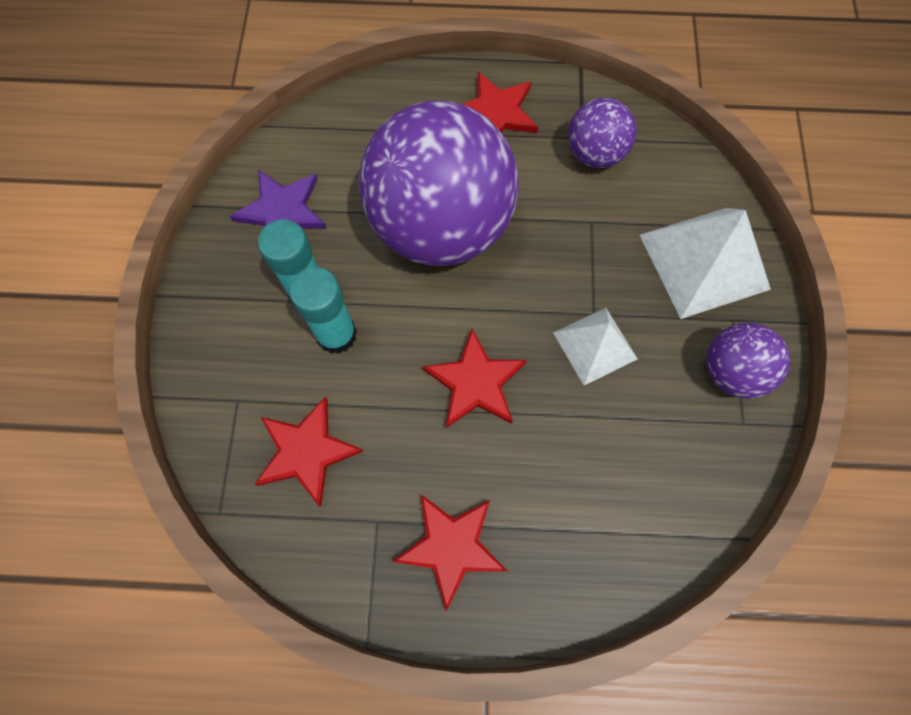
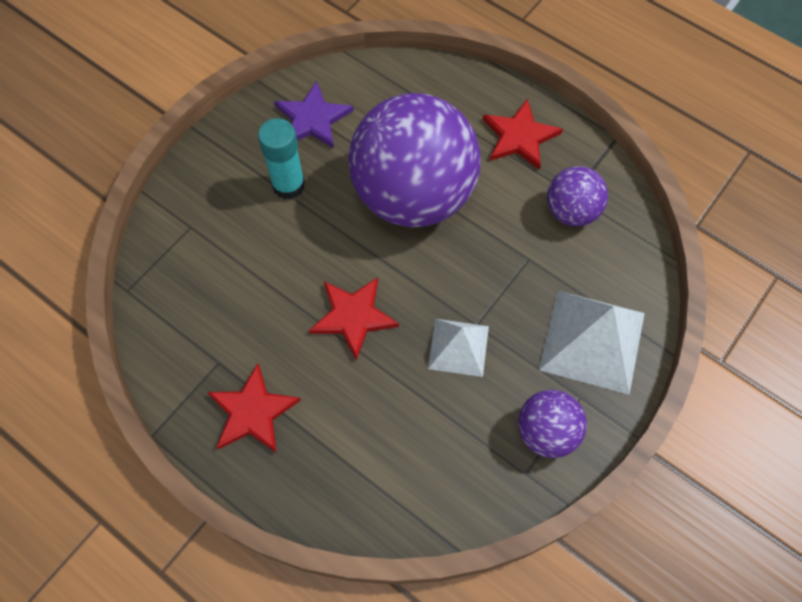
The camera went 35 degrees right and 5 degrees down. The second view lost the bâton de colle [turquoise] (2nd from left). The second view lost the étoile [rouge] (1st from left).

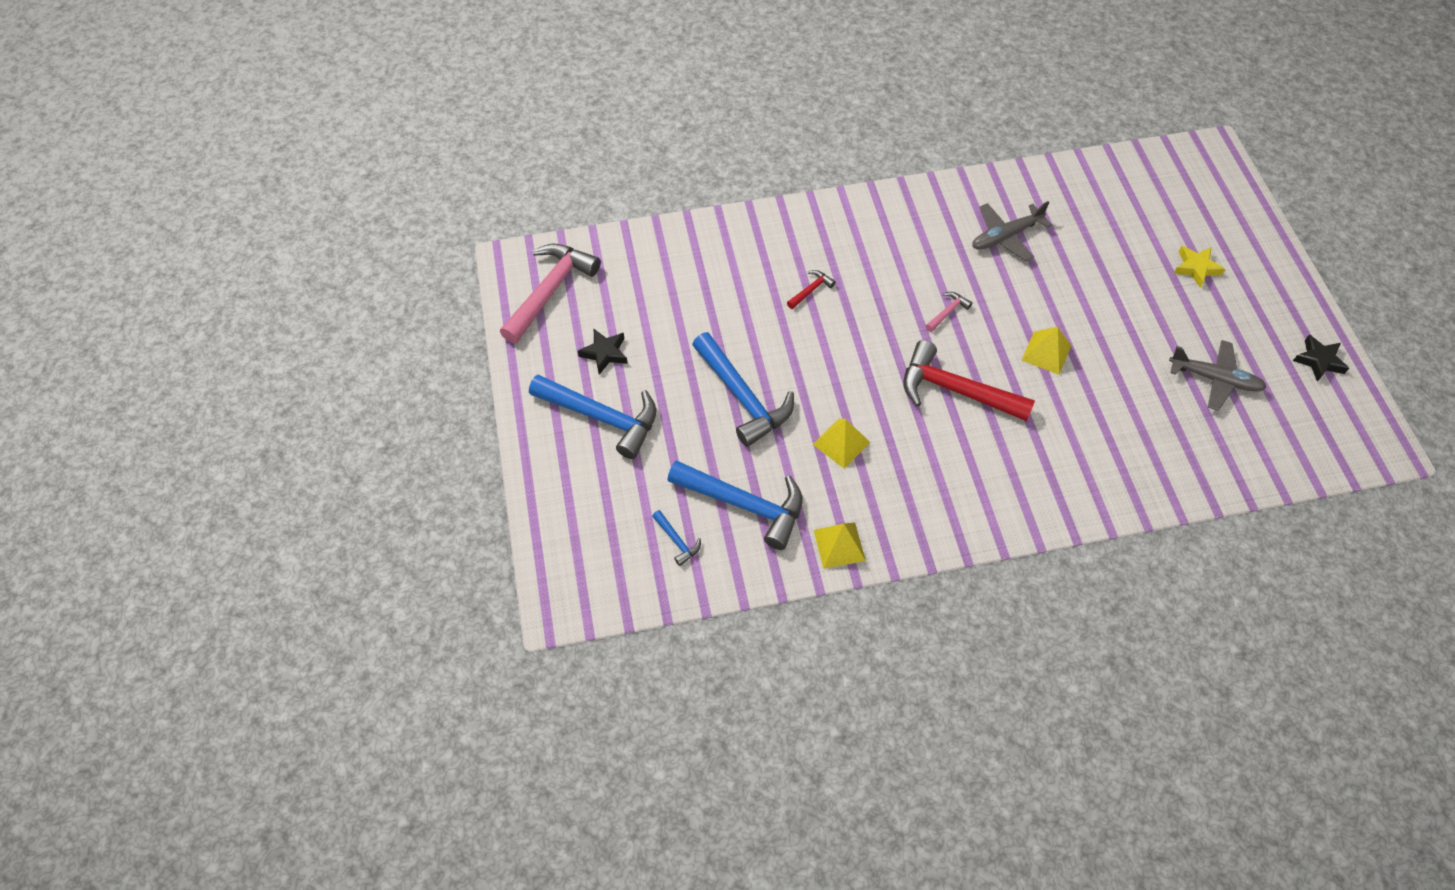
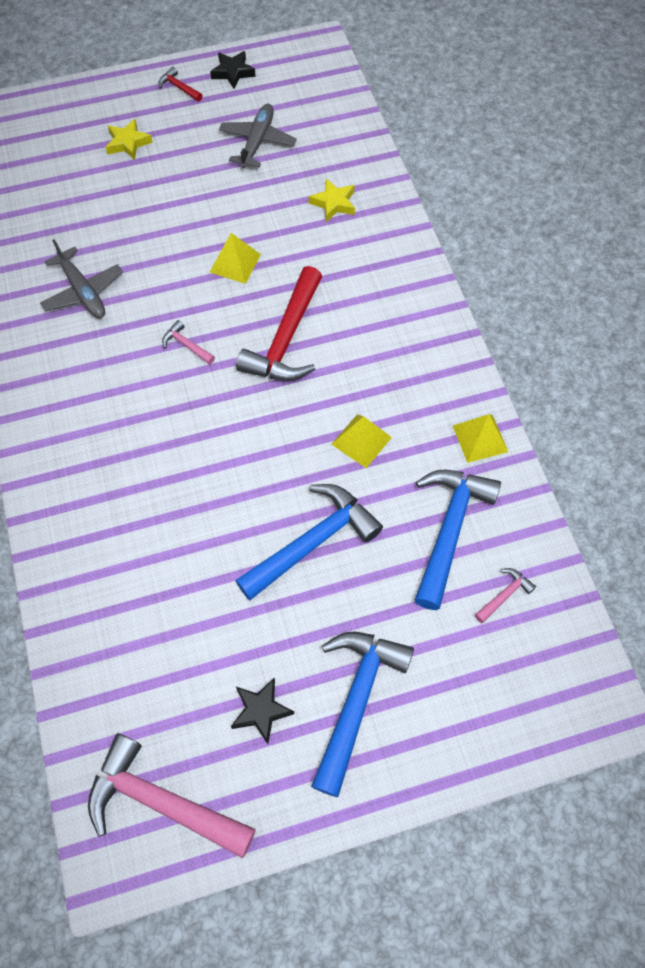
The camera went 95 degrees left and 5 degrees up. The marteau [rouge] (1st from left) ended up elsewhere. What was the marteau [bleu] (2nd from left) turned into the marteau [rose] (3rd from left). The second view gained the étoile [jaune] (2nd from left).

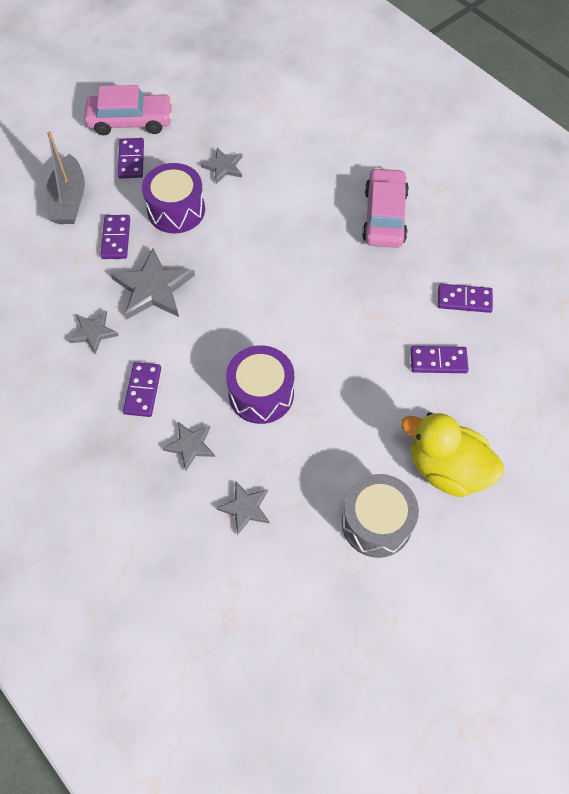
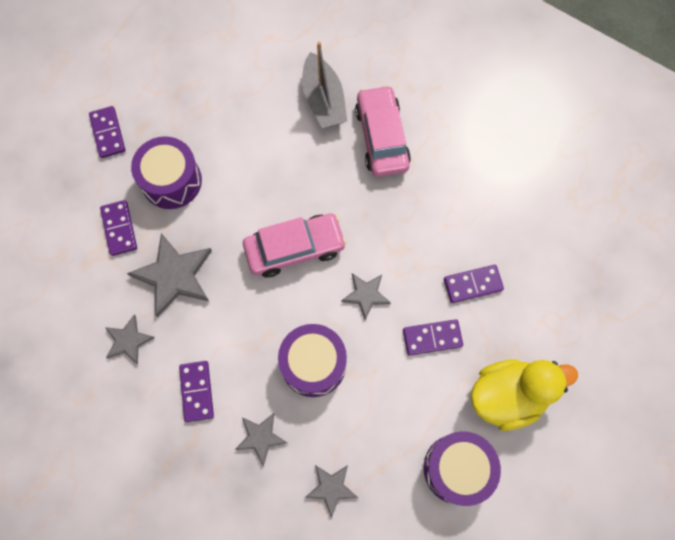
The camera went 15 degrees left and 10 degrees up. The voiture [rose] (1st from left) ended up elsewhere. The bateau [gris] ended up elsewhere. The étoile [gris] (4th from left in the first image) ended up elsewhere. The domino [violet] (5th from left in the first image) ended up elsewhere. The canard [jaune] ended up facing another way, 150 degrees clockwise from before. What was the tambour [gris] turned into the tambour [violet] (3rd from left).

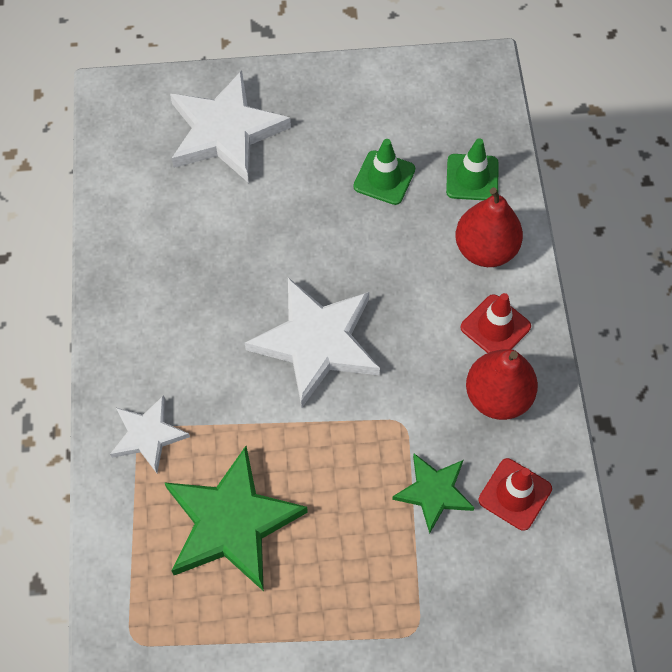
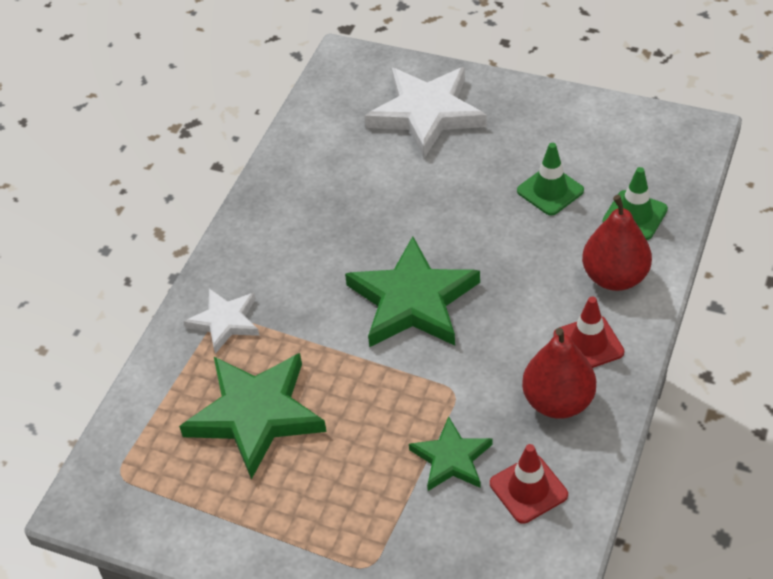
The camera went 30 degrees right and 15 degrees down. What was the étoile [blanc] (3rd from left) turned into the étoile [vert] (2nd from left).

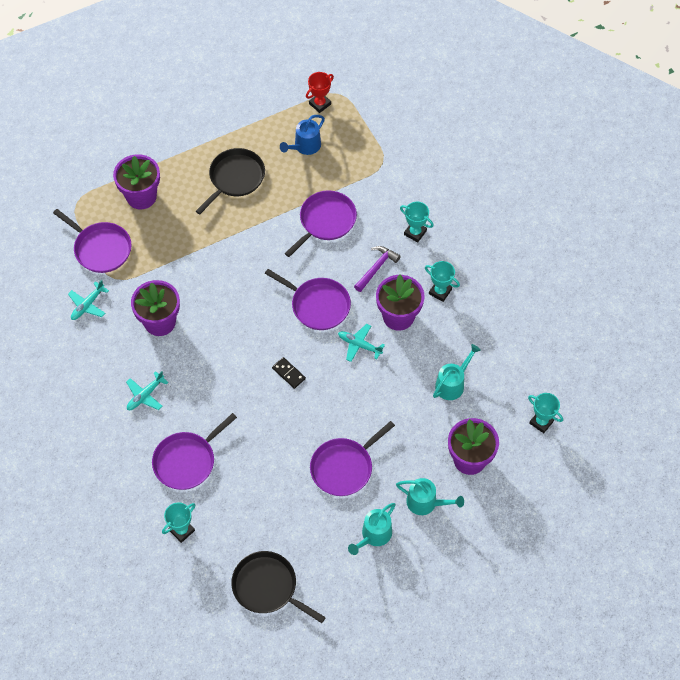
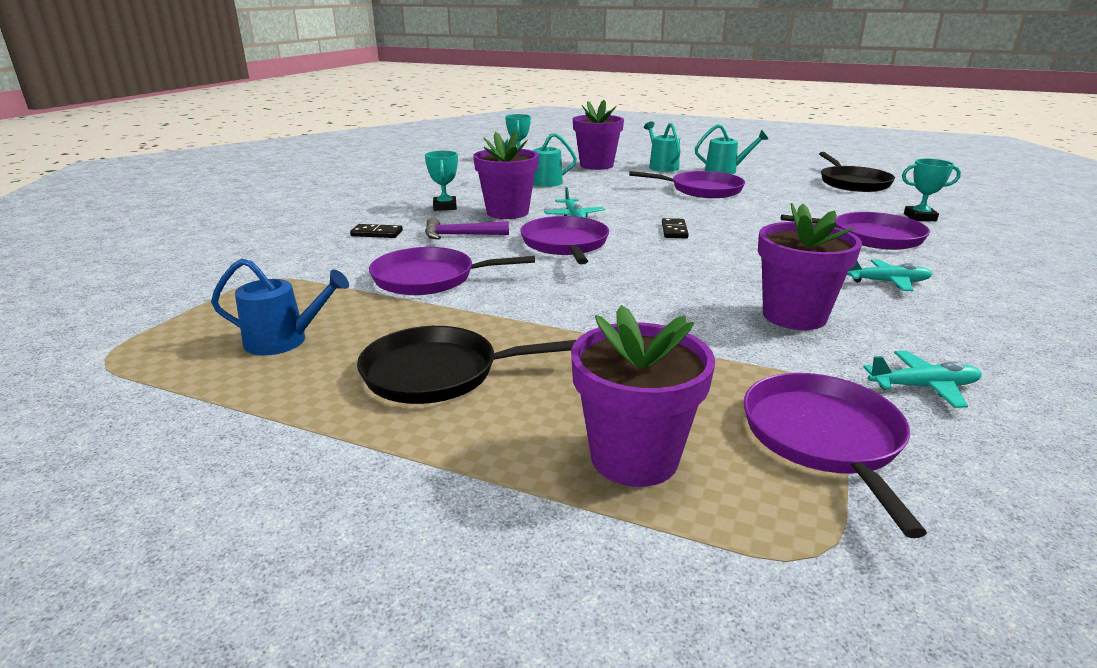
The camera went 130 degrees left and 35 degrees down. The second view lost the trophée [rouge]. Where the trophée [turquoise] (2nd from left) stood, the domino [noir] (1st from left) came to stand.

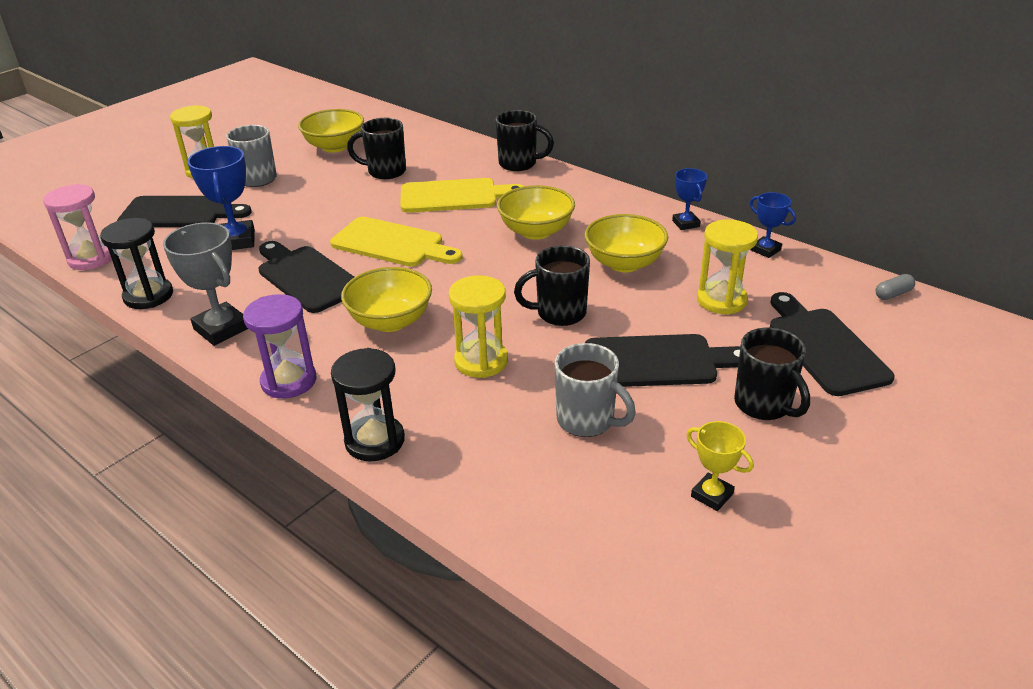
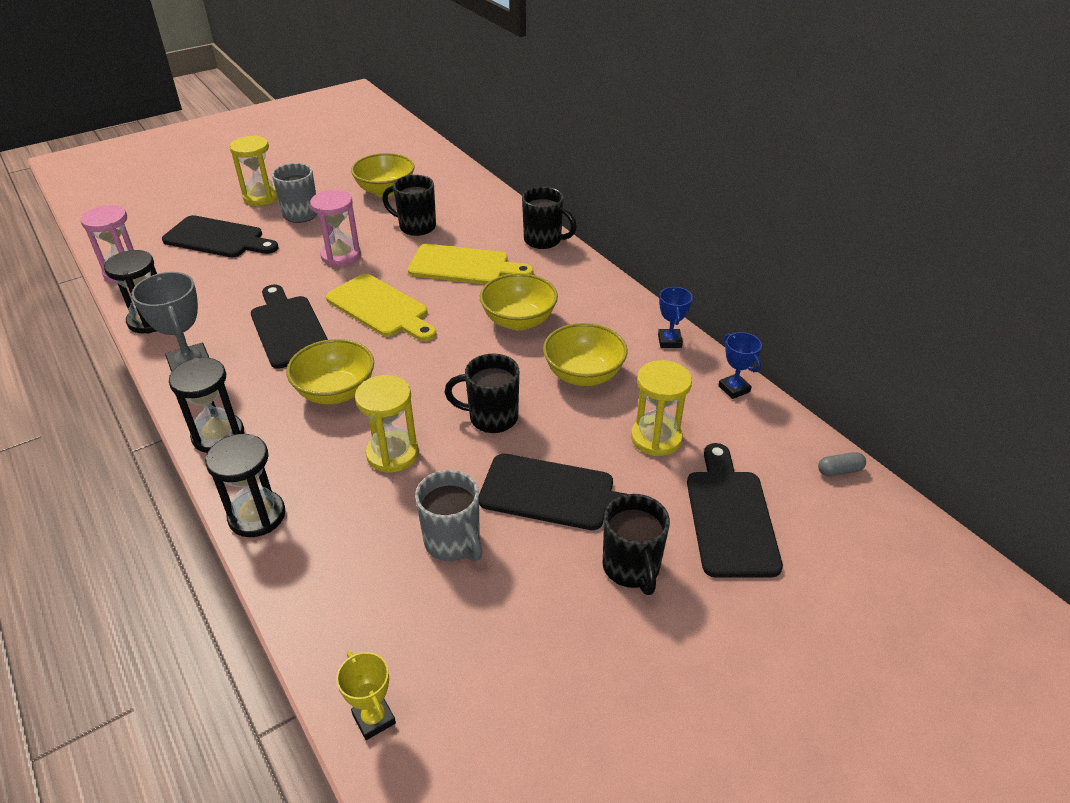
The camera went 15 degrees right and 5 degrees up. The second view lost the trophée [bleu] (1st from left). What was the sablier [violet] turned into the sablier [noir] (2nd from left). The trophée [jaune] ended up elsewhere. The second view gained the sablier [rose] (2nd from left).

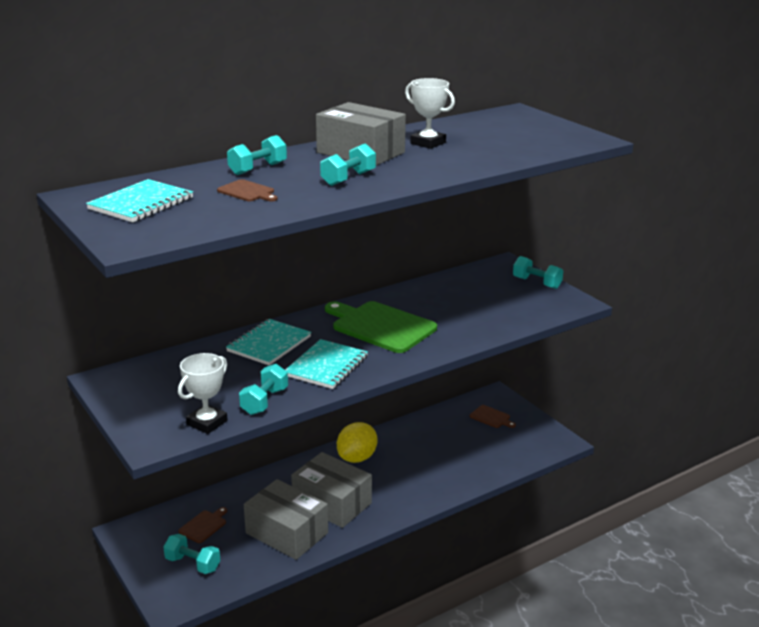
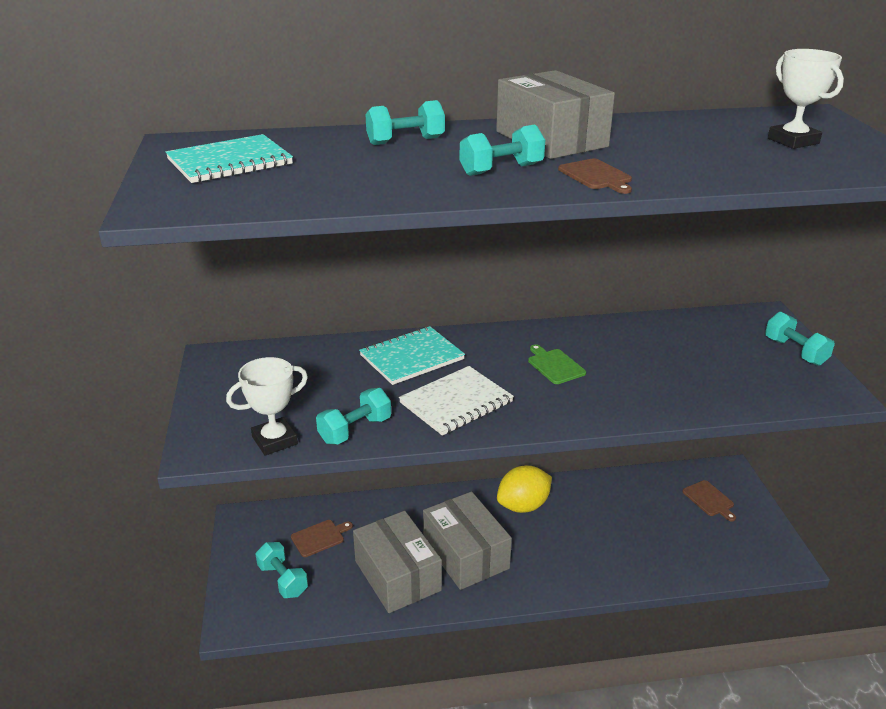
The camera went 25 degrees right and 5 degrees up. The trophée [blanc] (2nd from left) ended up elsewhere. The planche à découper [marron] (2nd from left) ended up elsewhere. The size of the planche à découper [vert] changed by a factor of 0.46. What was the carnet [turquoise] (3rd from left) turned into the carnet [blanc].

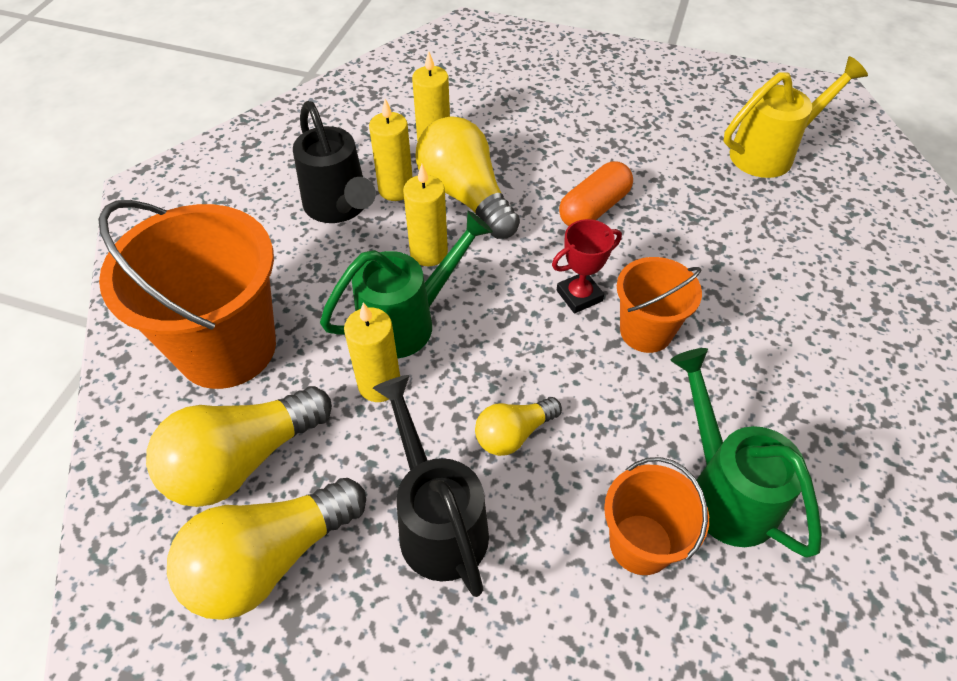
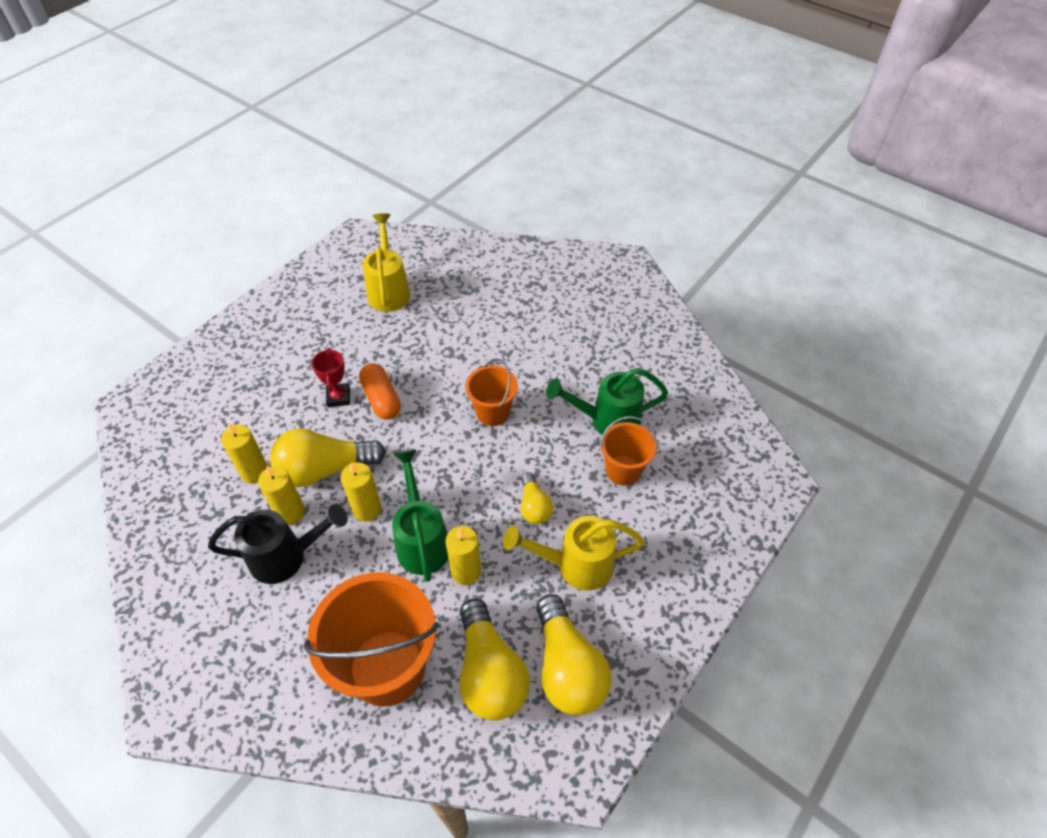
The camera went 70 degrees left and 0 degrees up. The trophée [rouge] ended up elsewhere. What was the arrosoir [noir] (2nd from left) turned into the arrosoir [jaune] (2nd from left).

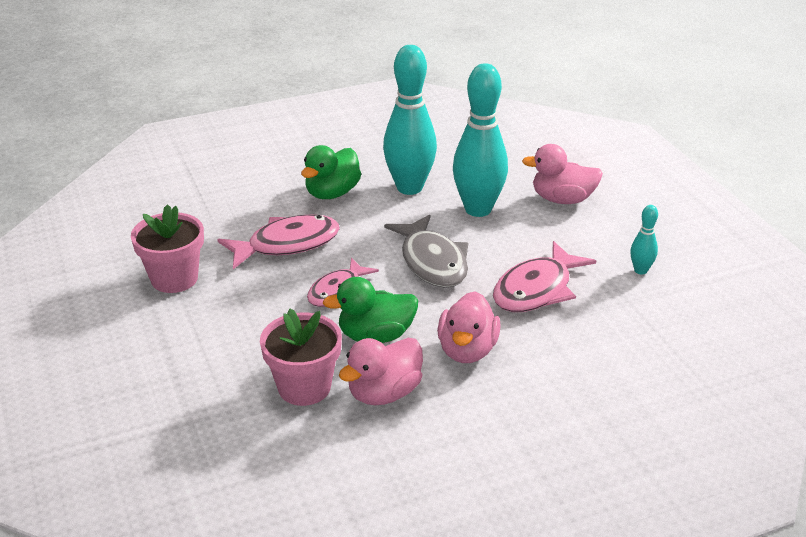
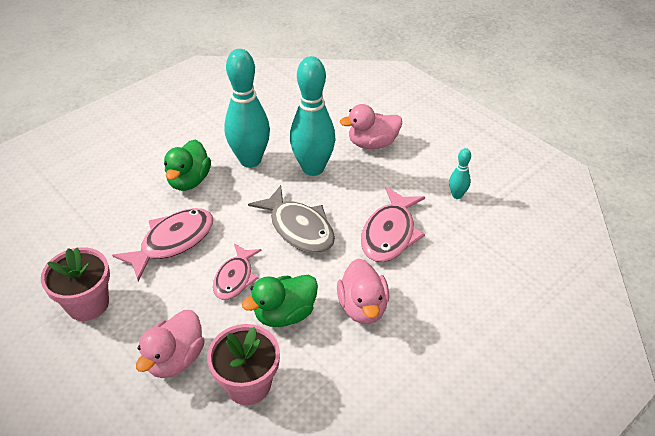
The camera went 20 degrees left and 10 degrees up. The canard [rose] (1st from left) ended up elsewhere.

